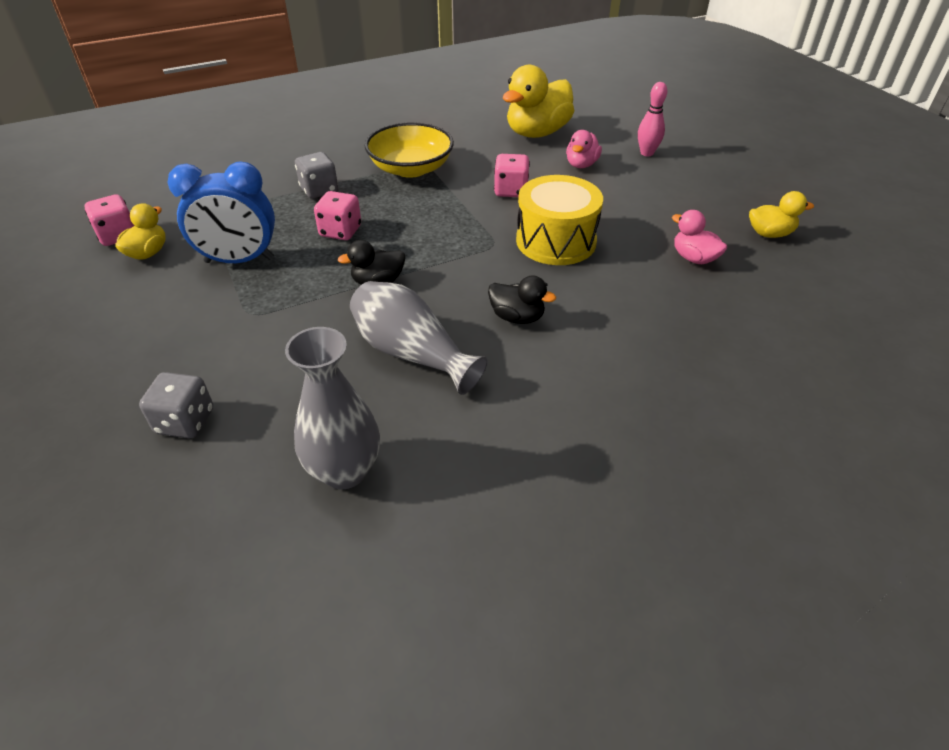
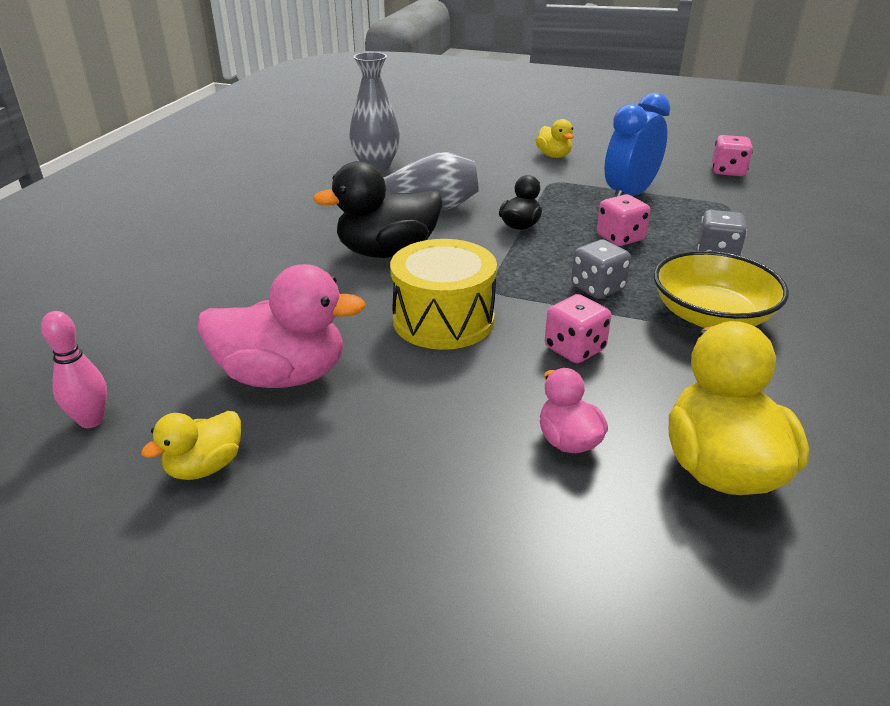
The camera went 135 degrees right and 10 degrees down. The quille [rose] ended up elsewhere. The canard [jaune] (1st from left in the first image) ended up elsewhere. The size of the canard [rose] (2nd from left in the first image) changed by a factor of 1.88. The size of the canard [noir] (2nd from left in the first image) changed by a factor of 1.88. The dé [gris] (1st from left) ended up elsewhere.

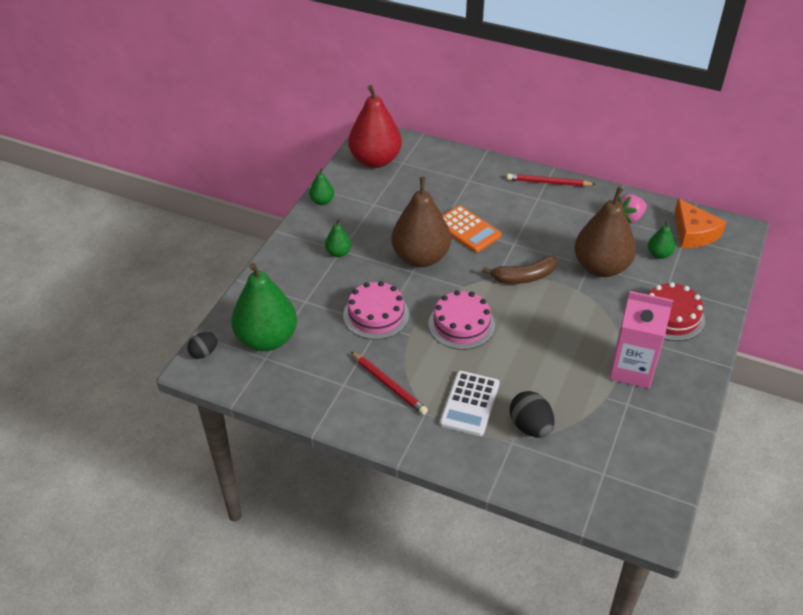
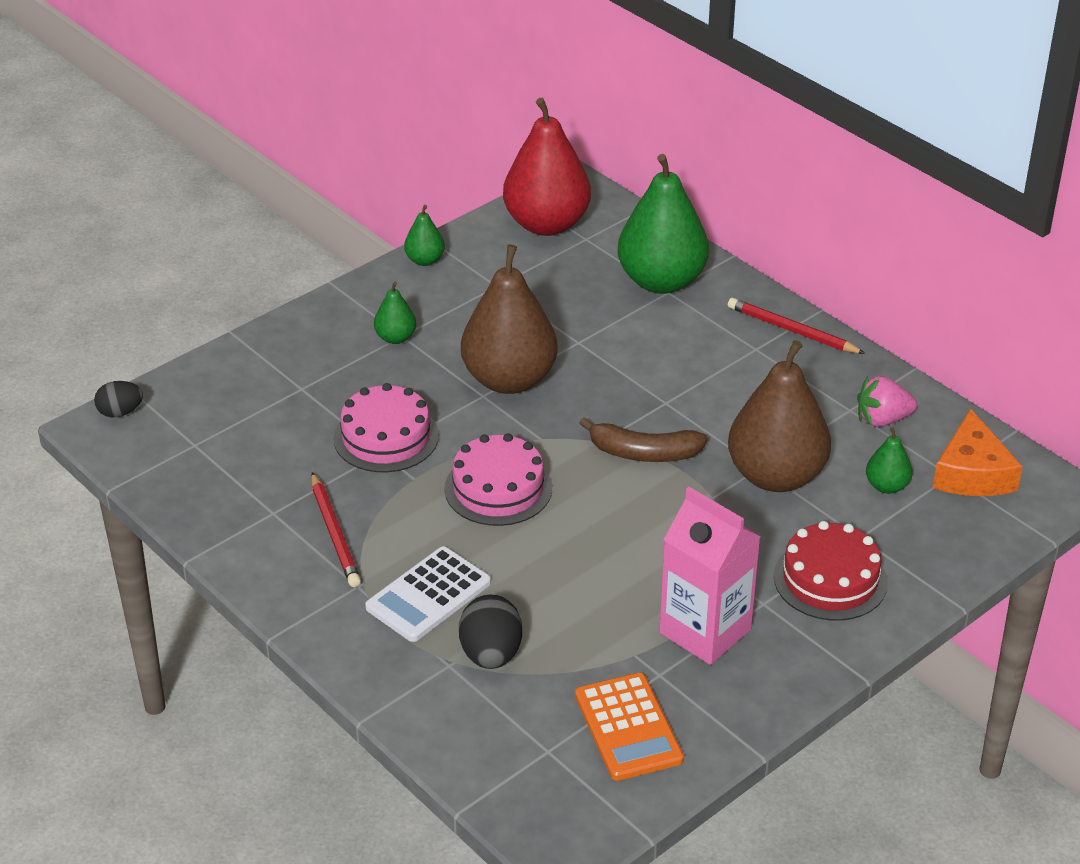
The camera went 25 degrees right and 5 degrees down. The calculatrice [orange] ended up elsewhere. The poire [vert] (1st from left in the first image) ended up elsewhere.

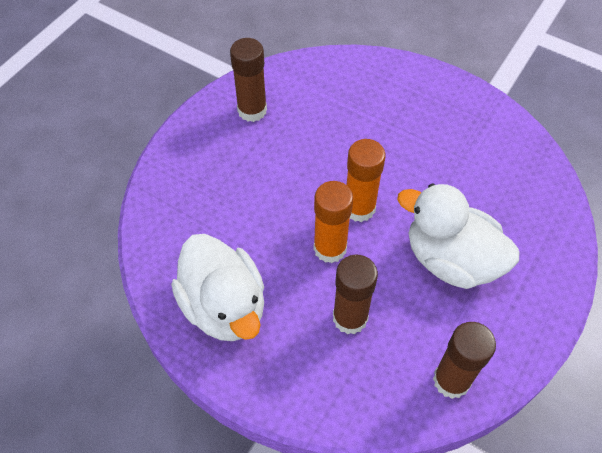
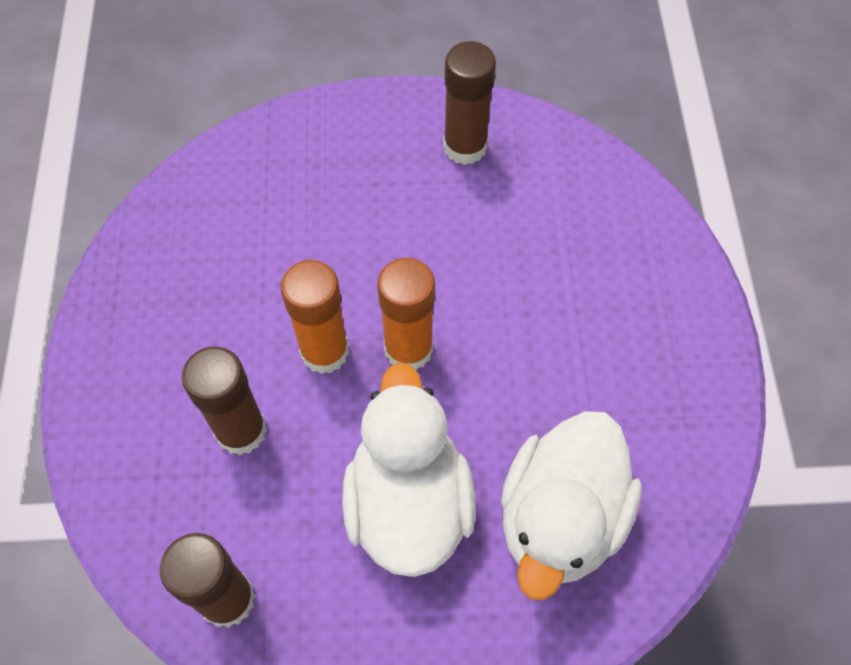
The camera went 55 degrees right and 5 degrees up. The canard [blanc] (1st from left in the first image) ended up elsewhere.

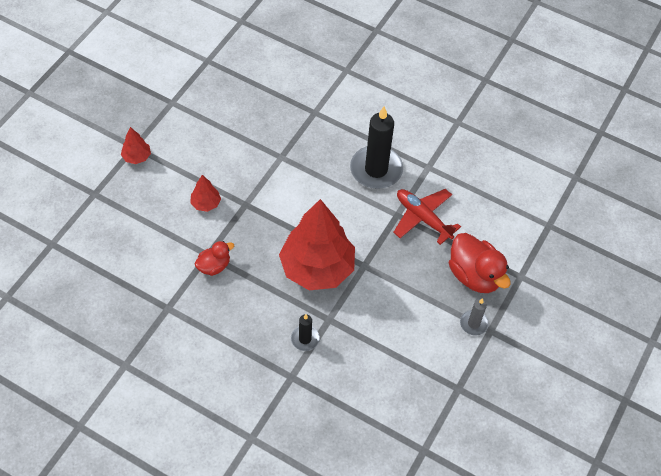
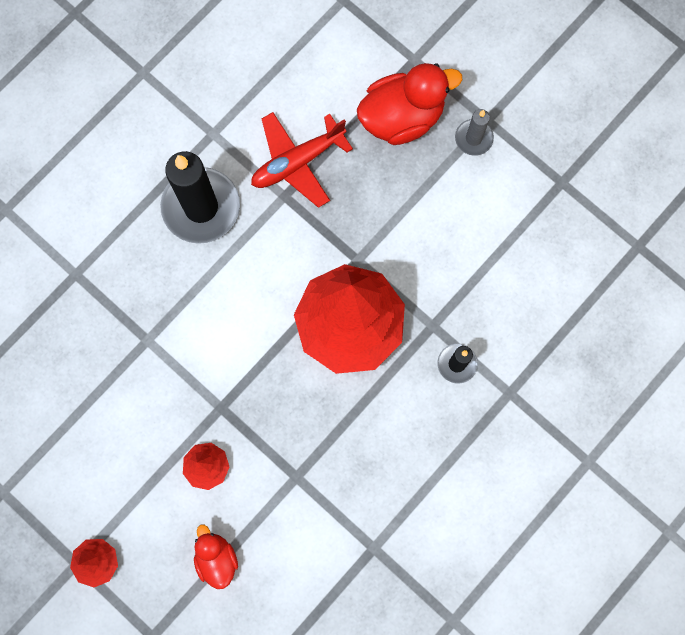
The camera went 75 degrees left and 20 degrees up. The canard [rouge] (1st from left) ended up elsewhere.

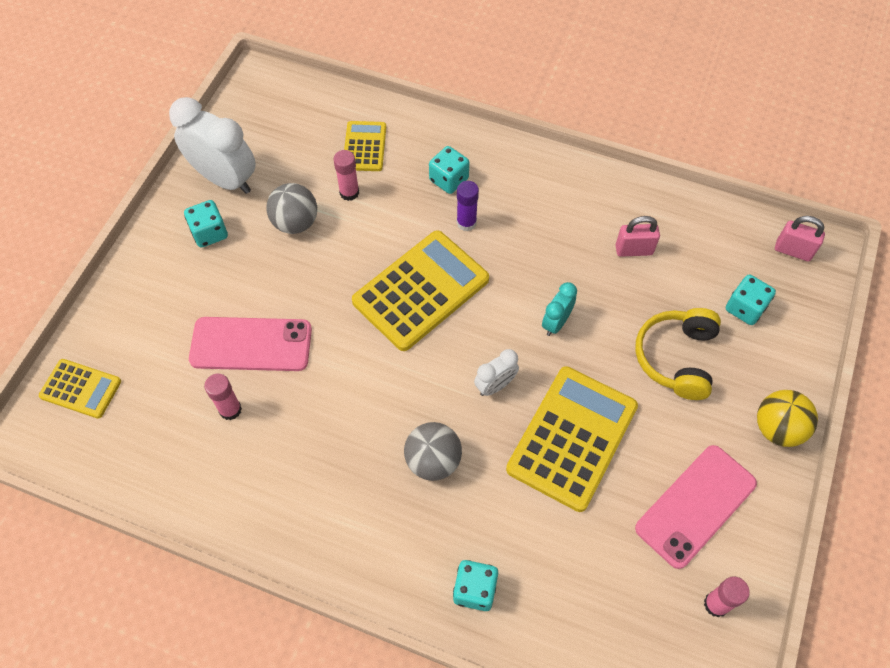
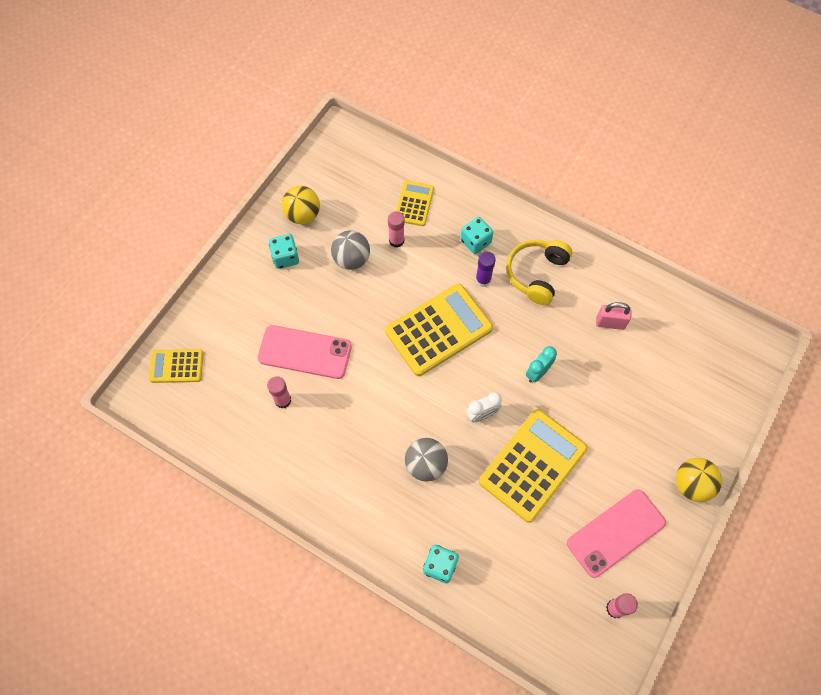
The camera went 10 degrees right and 5 degrees up. Where the réveil [blanc] (1st from left) stood, the balle [jaune] (1st from left) came to stand. The second view lost the cadenas [rose] (2nd from left). The second view lost the dé [turquoise] (4th from left). The casque audio [jaune] ended up elsewhere. The calculatrice [jaune] (1st from left) ended up facing another way, 150 degrees clockwise from before.

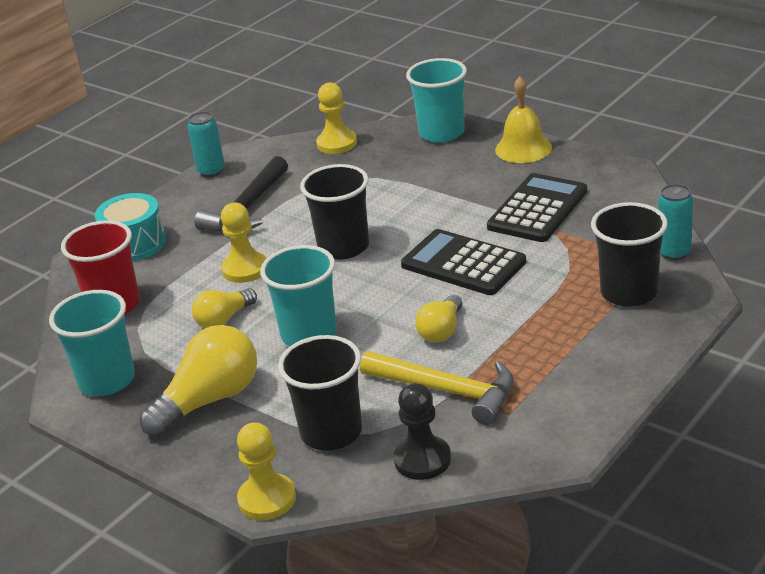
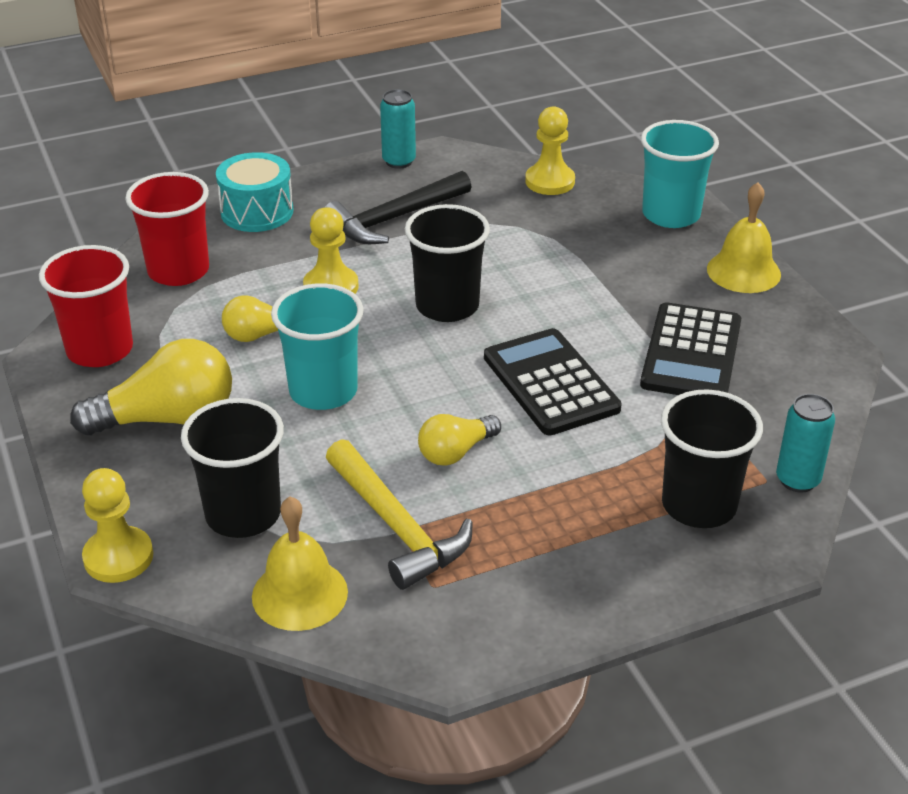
The camera went 25 degrees right and 5 degrees up. The calculatrice [noir] (2nd from left) ended up facing another way, 135 degrees clockwise from before. What was the gobelet [turquoise] (1st from left) turned into the gobelet [rouge] (1st from left). Where the pion [noir] stood, the cloche [jaune] (1st from left) came to stand.

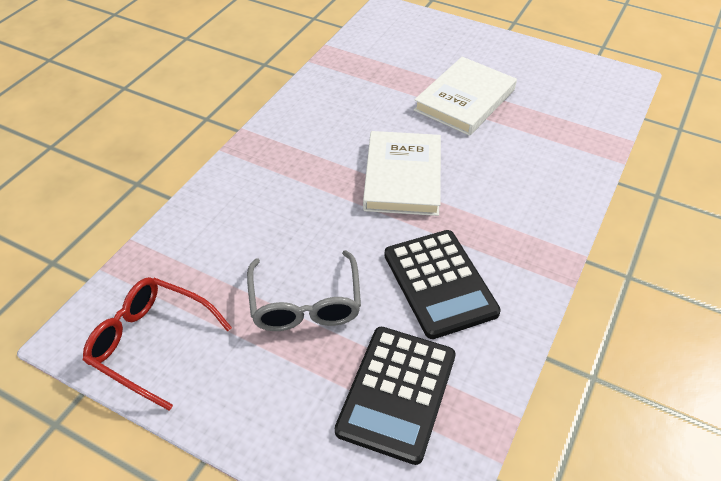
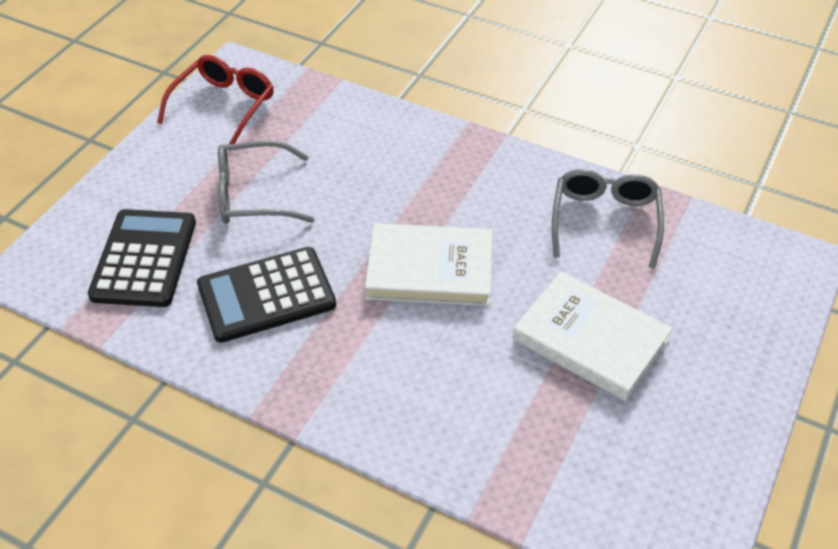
The camera went 90 degrees right and 0 degrees up. The calculatrice [noir] (1st from left) ended up facing another way, 75 degrees clockwise from before. The second view gained the lunettes [gris] (2nd from left).

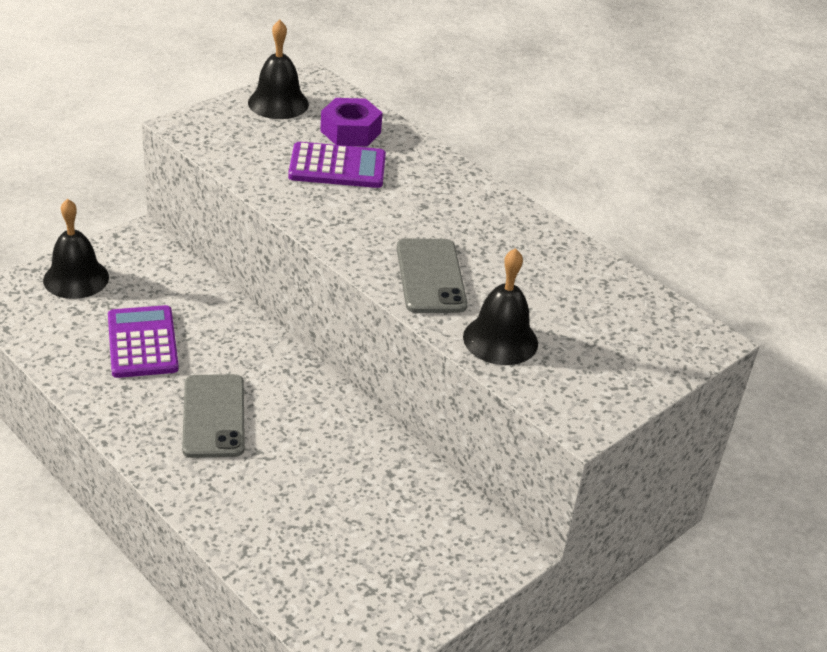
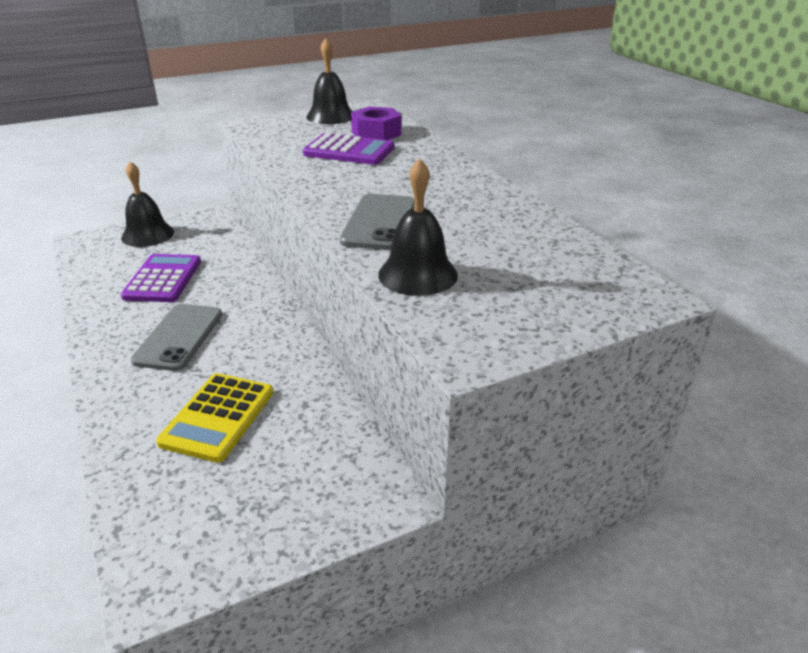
The camera went 20 degrees right and 5 degrees down. The second view gained the calculatrice [jaune].

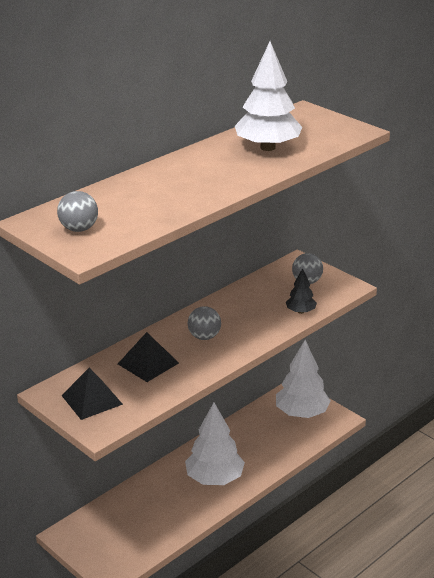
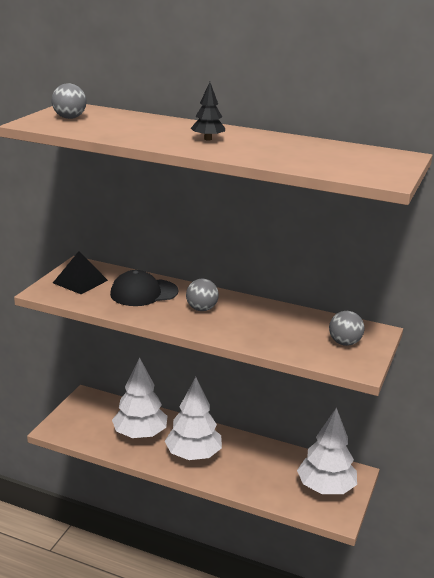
The camera went 65 degrees right and 5 degrees down. The arbre [blanc] (2nd from left in the first image) ended up elsewhere. The arbre [noir] ended up elsewhere. Where the pyramide [noir] (2nd from left) stood, the casquette [noir] came to stand.

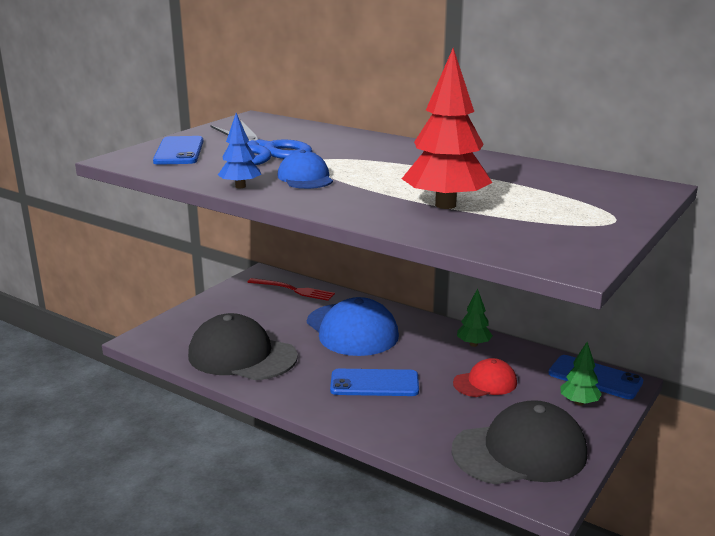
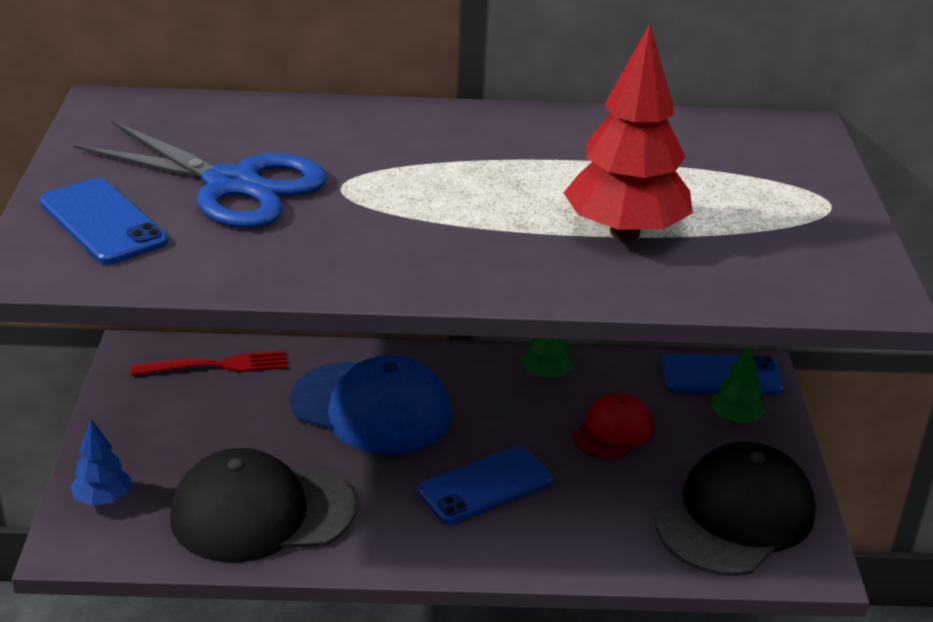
The camera went 35 degrees left and 10 degrees up. The arbre [bleu] ended up elsewhere. The second view lost the casquette [bleu] (1st from left).

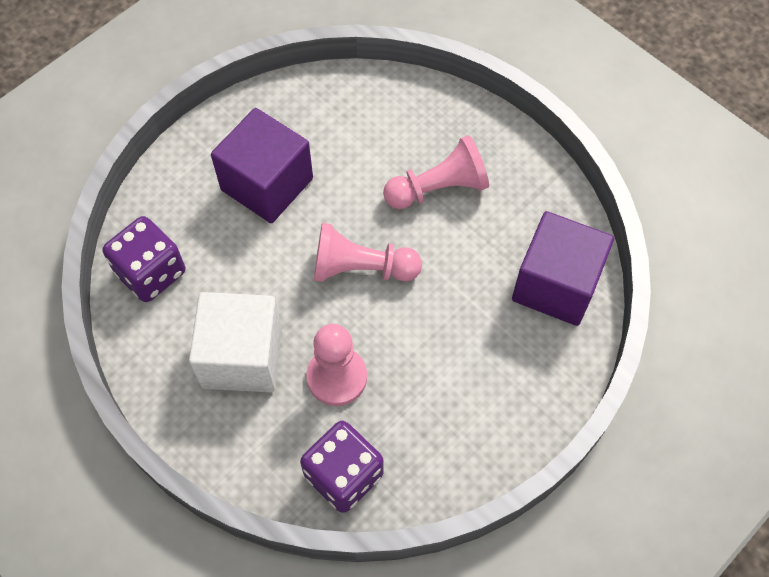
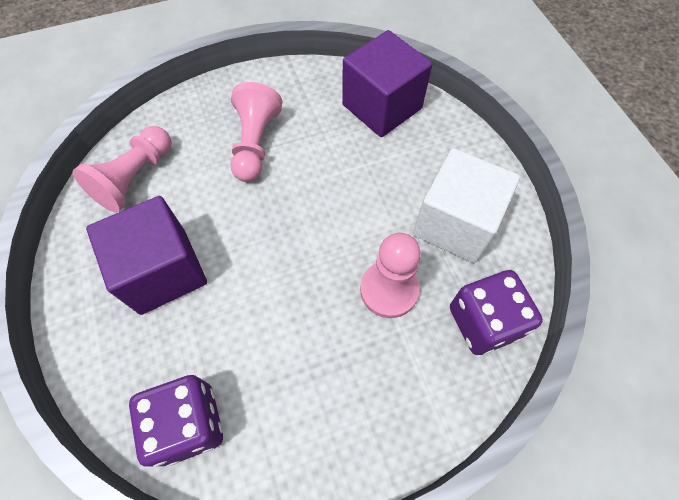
The camera went 65 degrees left and 0 degrees up. The pion [rose] (2nd from left in the first image) ended up elsewhere. The cube [blanc] ended up elsewhere.

